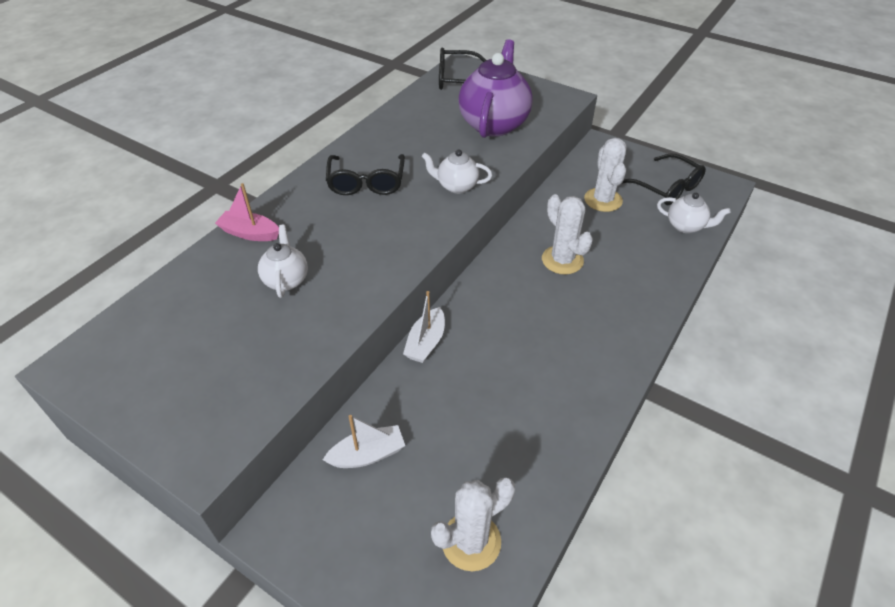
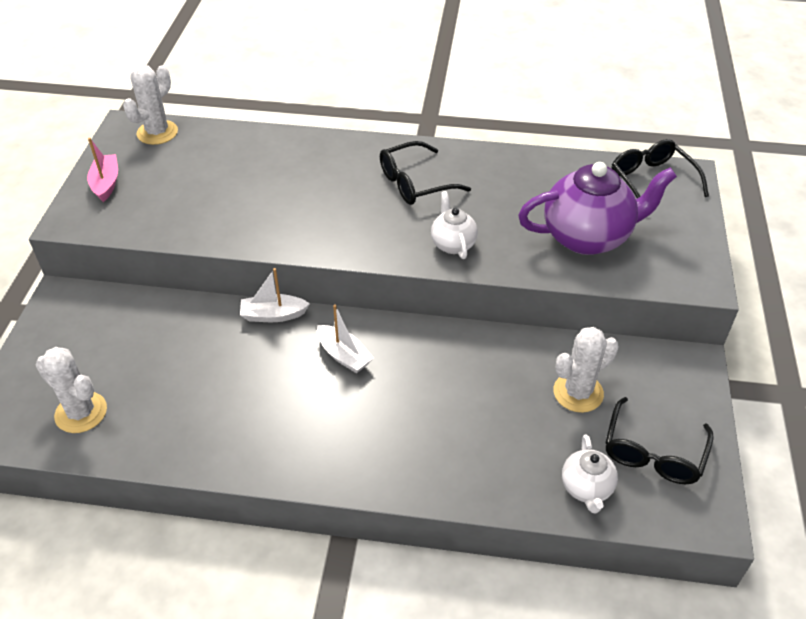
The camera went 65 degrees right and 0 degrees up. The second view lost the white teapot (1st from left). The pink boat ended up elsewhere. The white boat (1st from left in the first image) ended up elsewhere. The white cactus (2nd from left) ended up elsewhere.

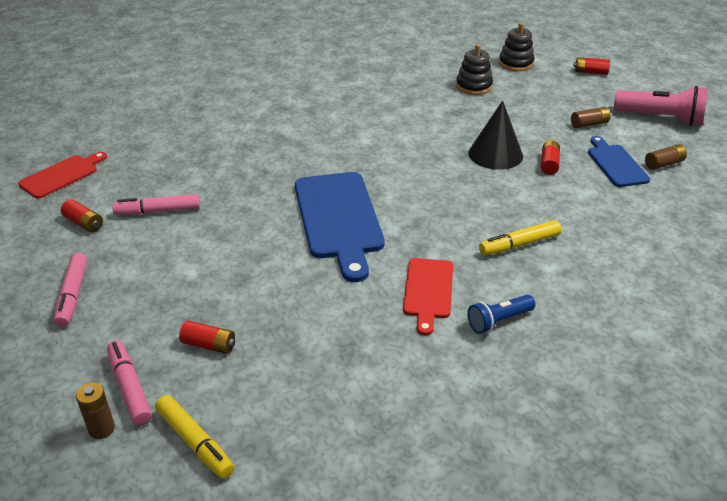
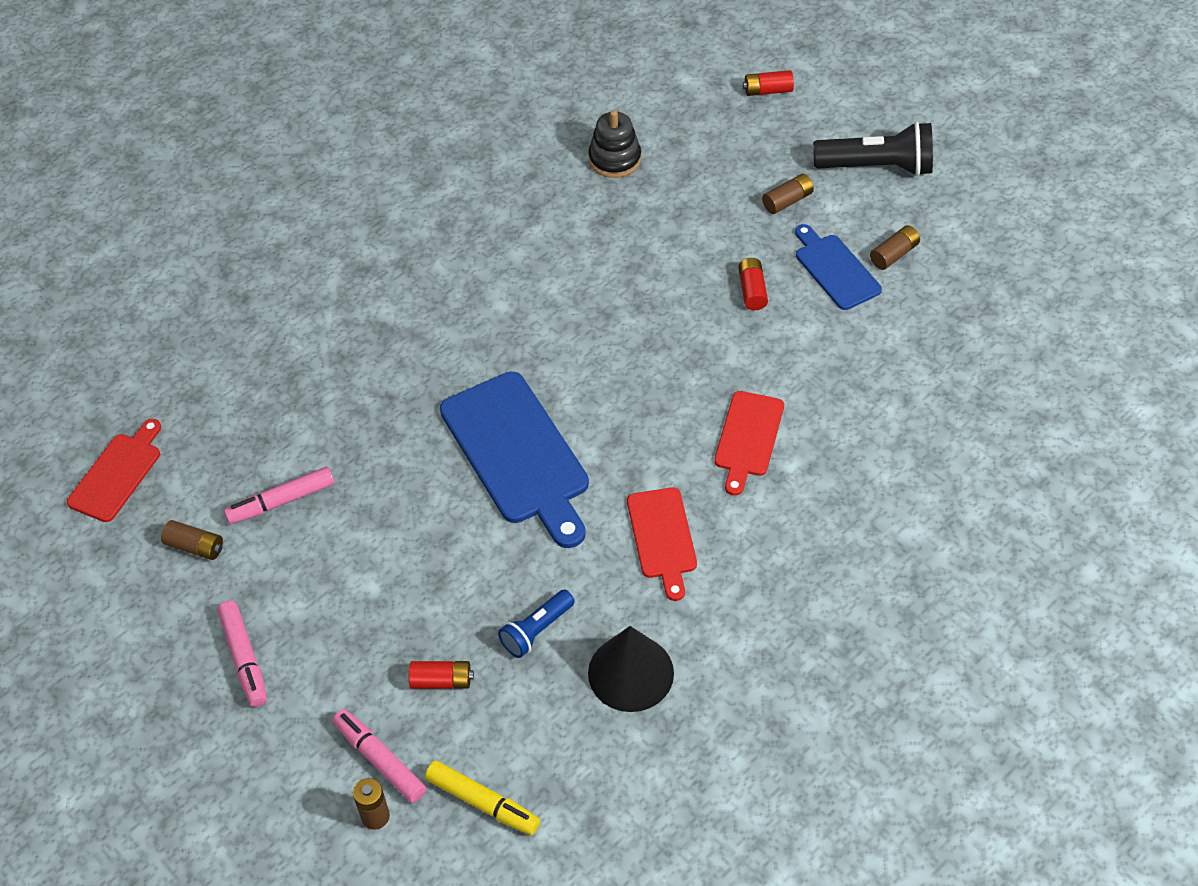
The camera went 15 degrees left and 15 degrees up. The second view lost the black stacking toy (2nd from left). The blue flashlight ended up elsewhere. The black cone ended up elsewhere. Where the yellow marker (2nd from left) stood, the red cutting board (3rd from left) came to stand. What was the red battery (1st from left) turned into the brown battery (1st from left). What was the pink flashlight turned into the black flashlight.

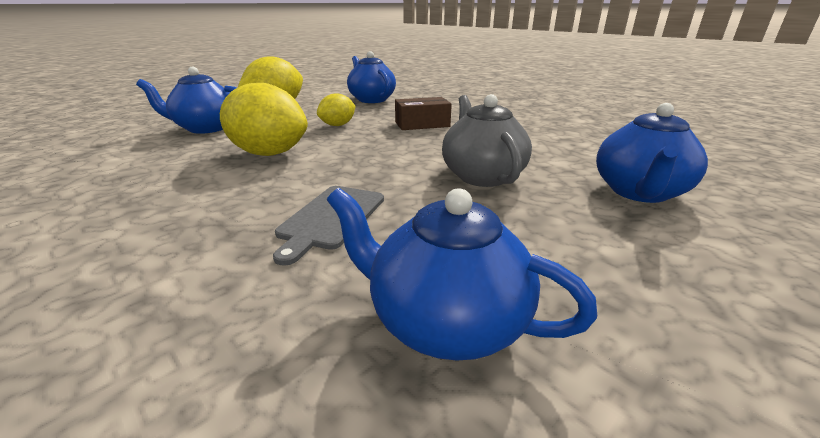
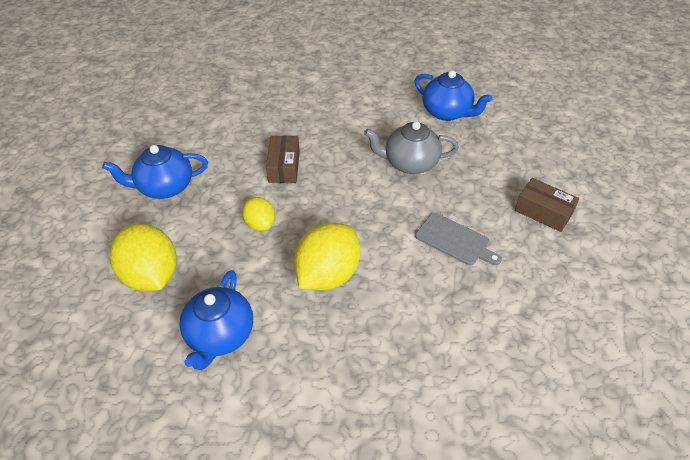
The camera went 75 degrees left and 20 degrees up. Where the blue teapot (3rd from left) stood, the brown box (2nd from left) came to stand.

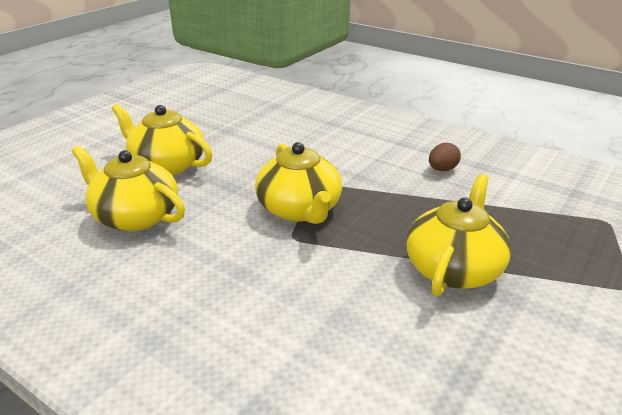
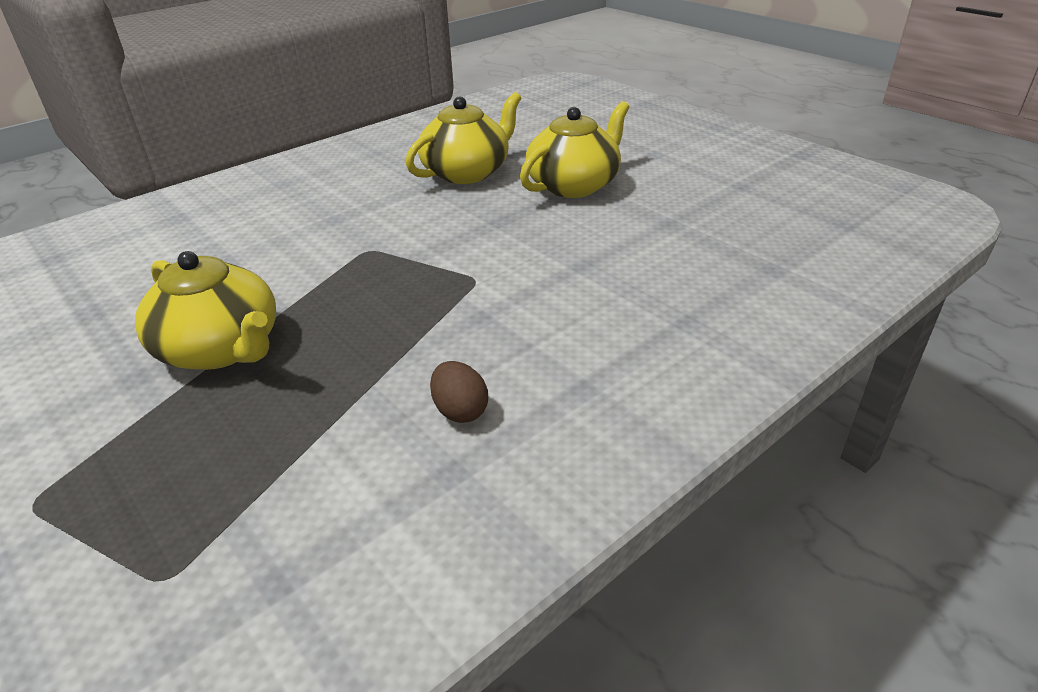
The camera went 105 degrees right and 5 degrees up. The second view lost the yellow teapot (3rd from left).

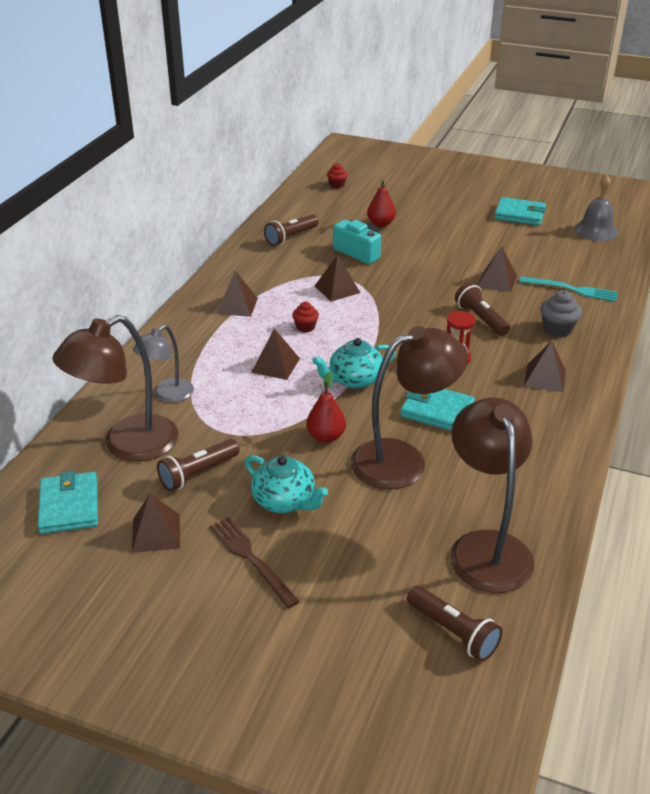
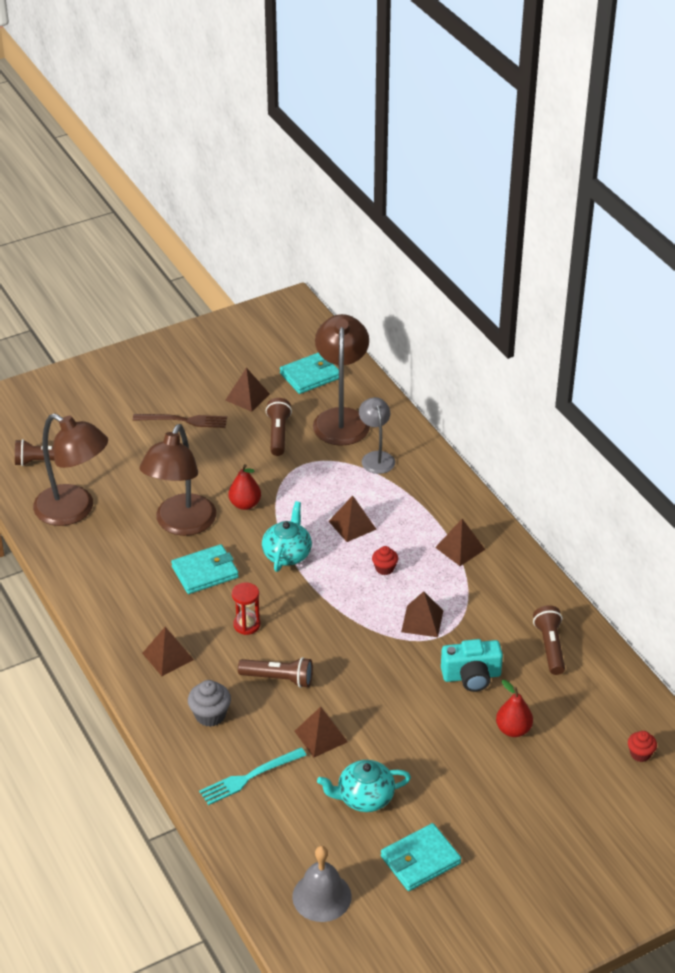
The camera went 130 degrees right and 5 degrees up. The turquoise teapot (1st from left in the first image) ended up elsewhere. The turquoise wallet (1st from left in the first image) ended up facing another way, 60 degrees counterclockwise from before.

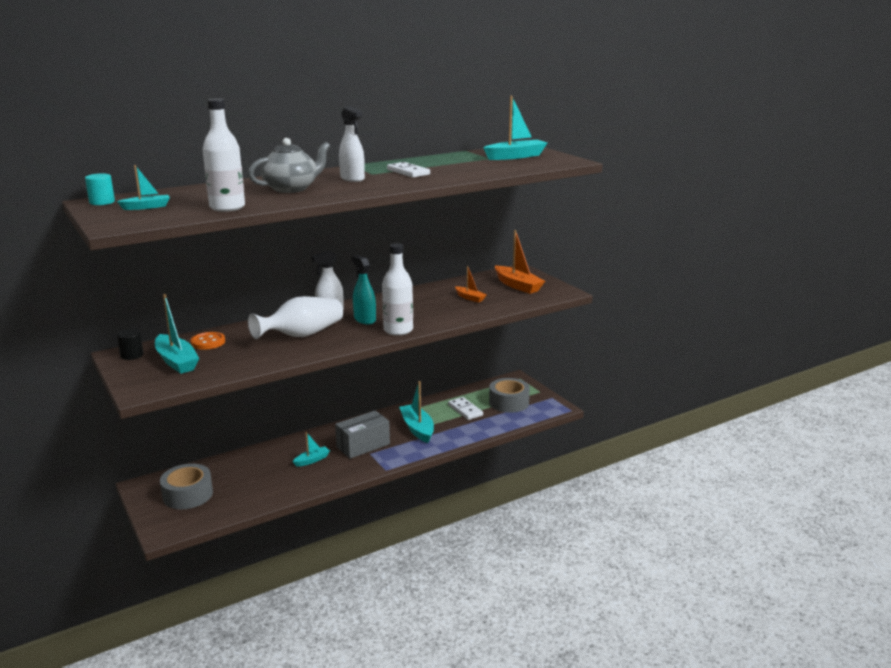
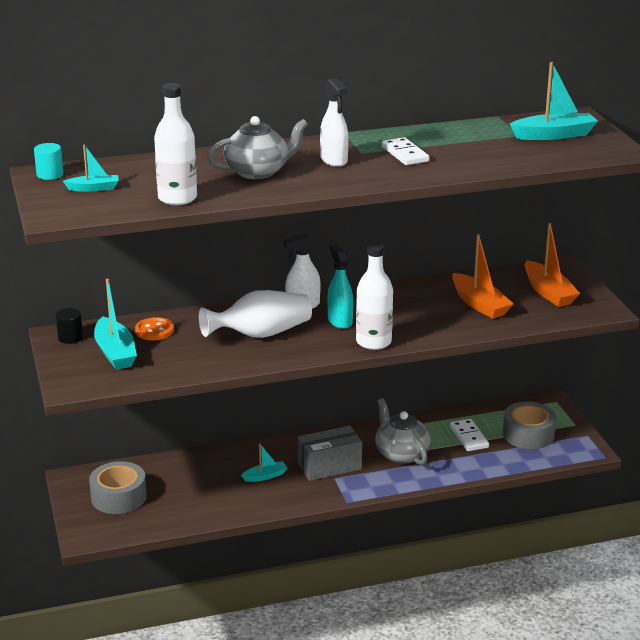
The camera went 15 degrees right and 5 degrees up. Where the turquoise boat (4th from left) stood, the grey teapot (2nd from left) came to stand. The size of the orange boat (1st from left) changed by a factor of 1.76.

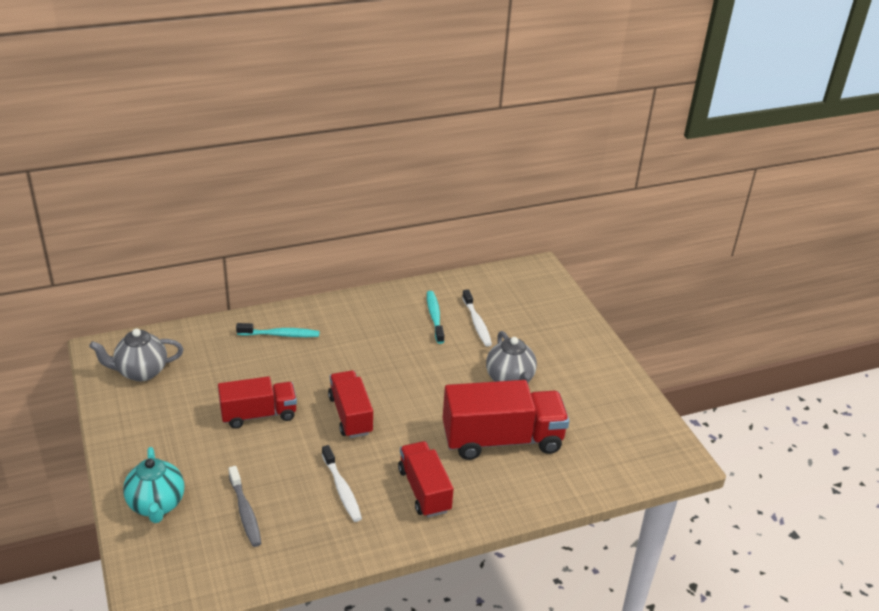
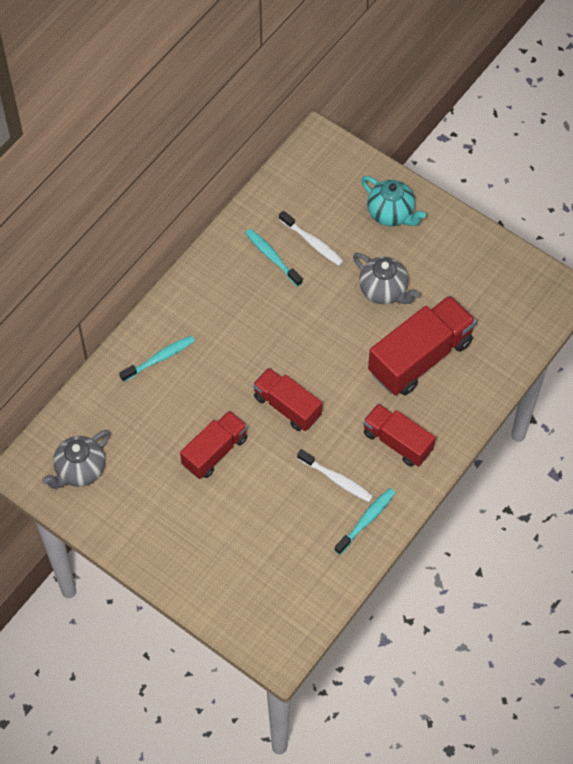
The camera went 30 degrees left and 25 degrees up. The second view lost the grey toothbrush. The second view gained the turquoise toothbrush (3rd from left). The turquoise teapot ended up elsewhere.

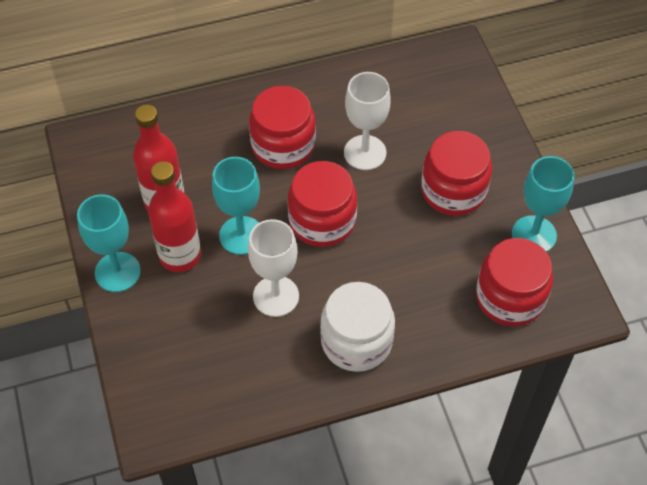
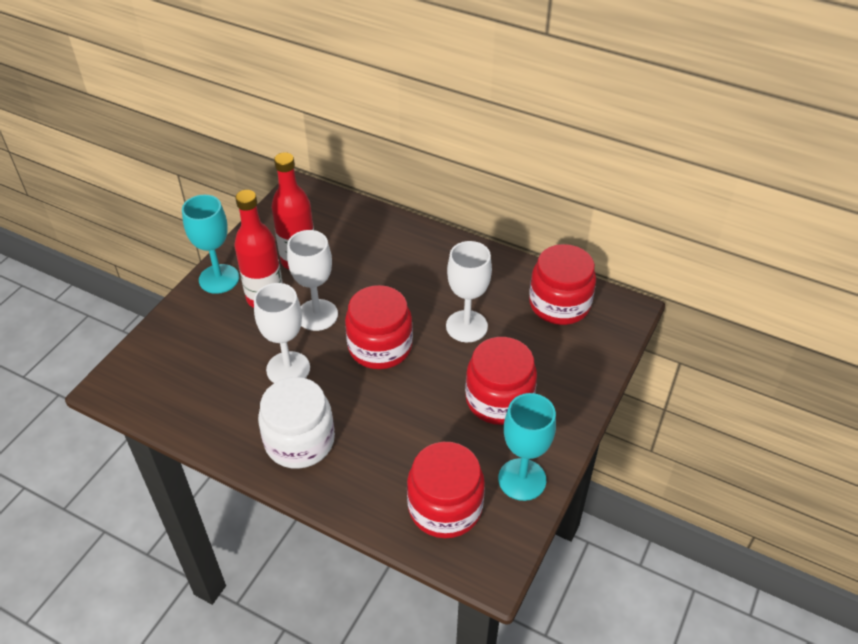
The camera went 45 degrees right and 10 degrees down. The red jar (1st from left in the first image) ended up elsewhere. What was the turquoise goblet (2nd from left) turned into the white goblet (2nd from left).

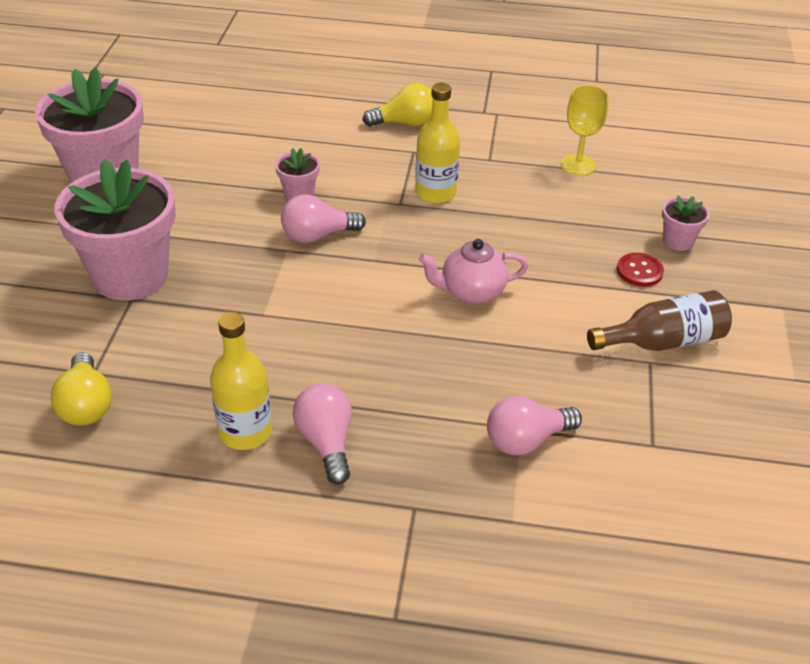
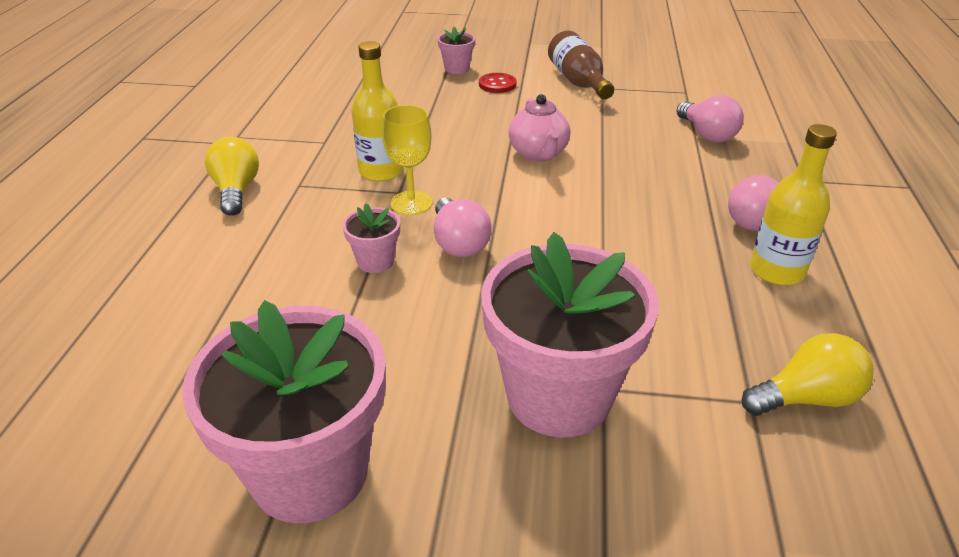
The camera went 90 degrees left and 5 degrees down. The yellow goblet ended up elsewhere.

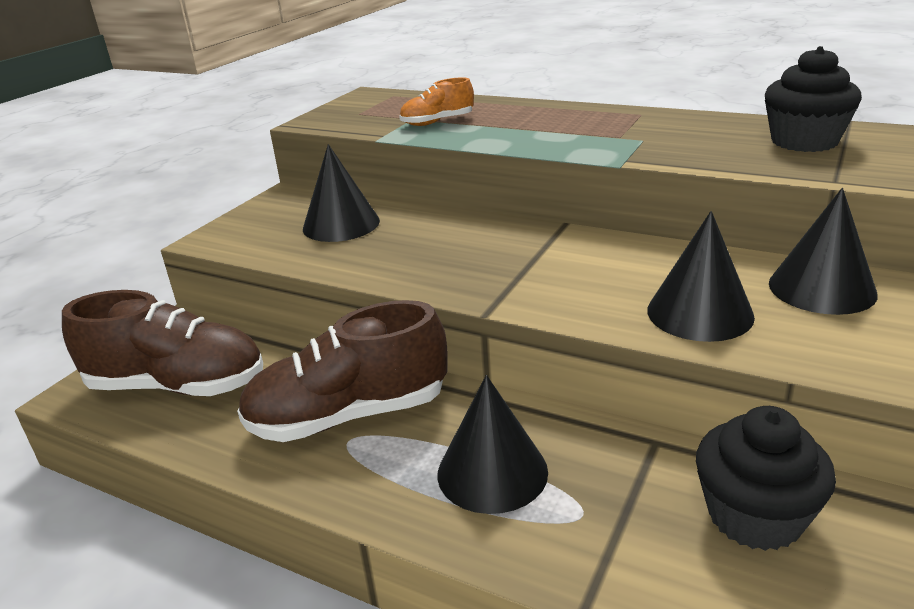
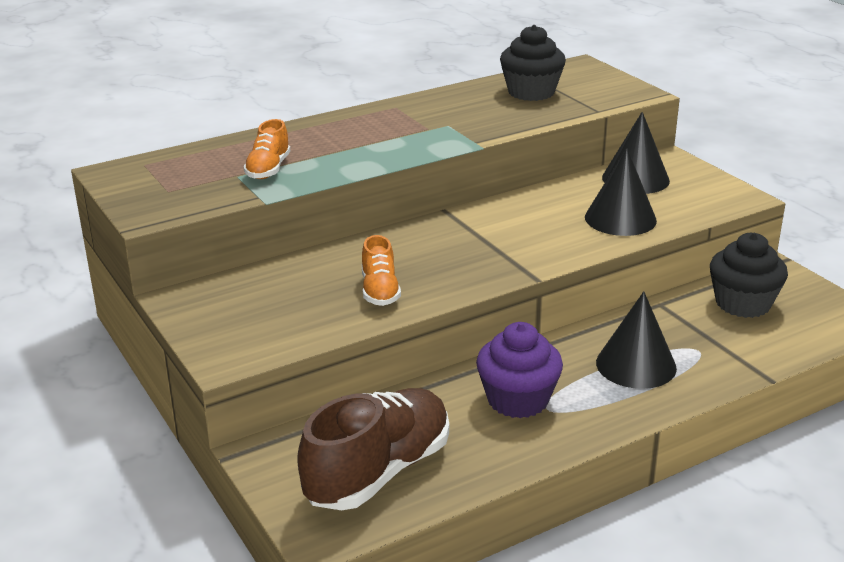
The camera went 60 degrees left and 0 degrees up. The second view lost the black cone (1st from left). The second view gained the orange shoe (2nd from left). Where the brown shoe (2nd from left) stood, the purple cupcake came to stand.

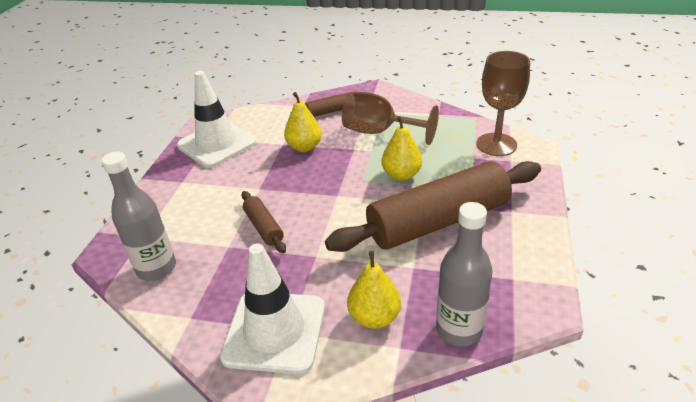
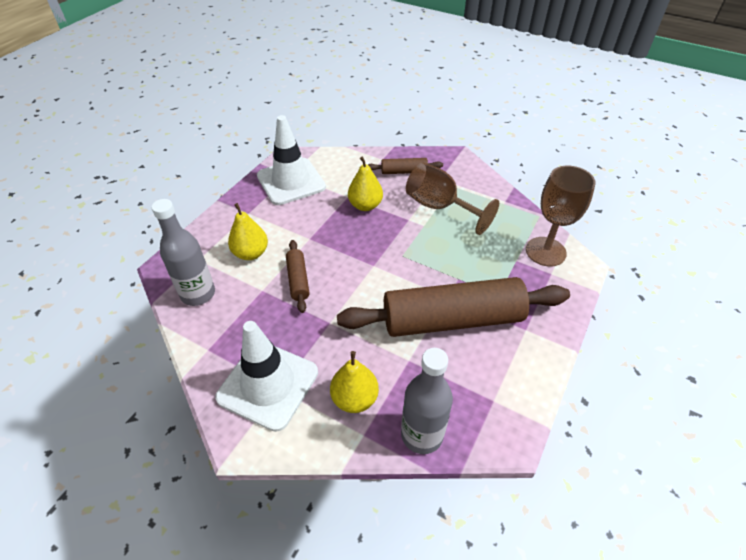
The camera went 15 degrees right and 10 degrees up. The yellow pear (3rd from left in the first image) ended up elsewhere.

